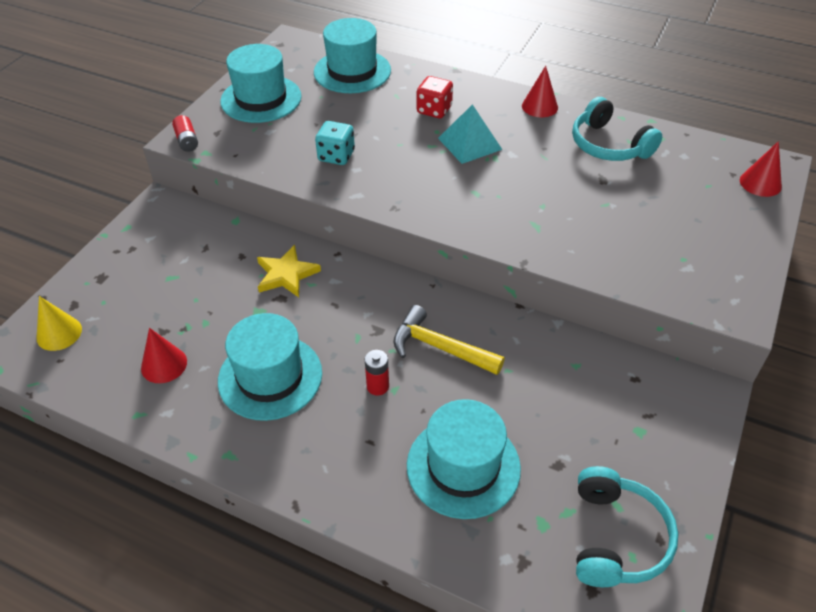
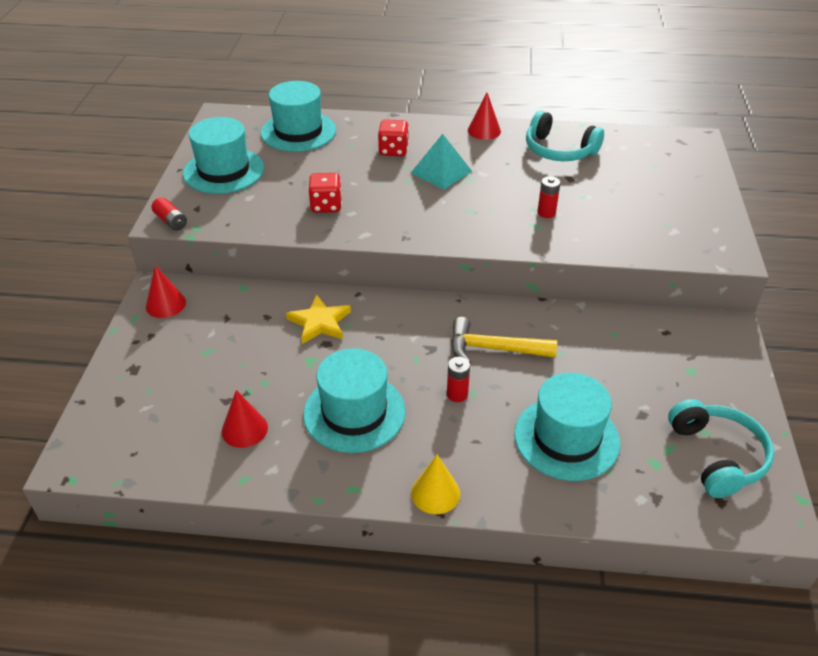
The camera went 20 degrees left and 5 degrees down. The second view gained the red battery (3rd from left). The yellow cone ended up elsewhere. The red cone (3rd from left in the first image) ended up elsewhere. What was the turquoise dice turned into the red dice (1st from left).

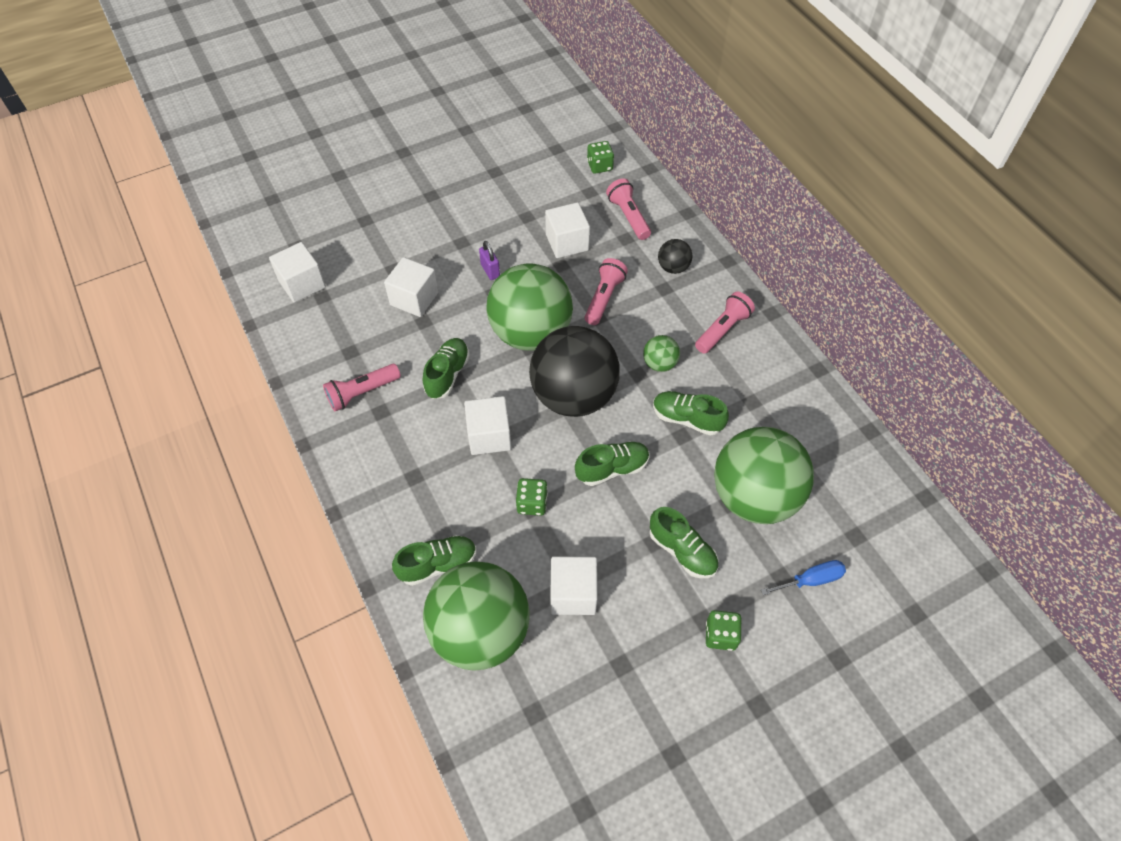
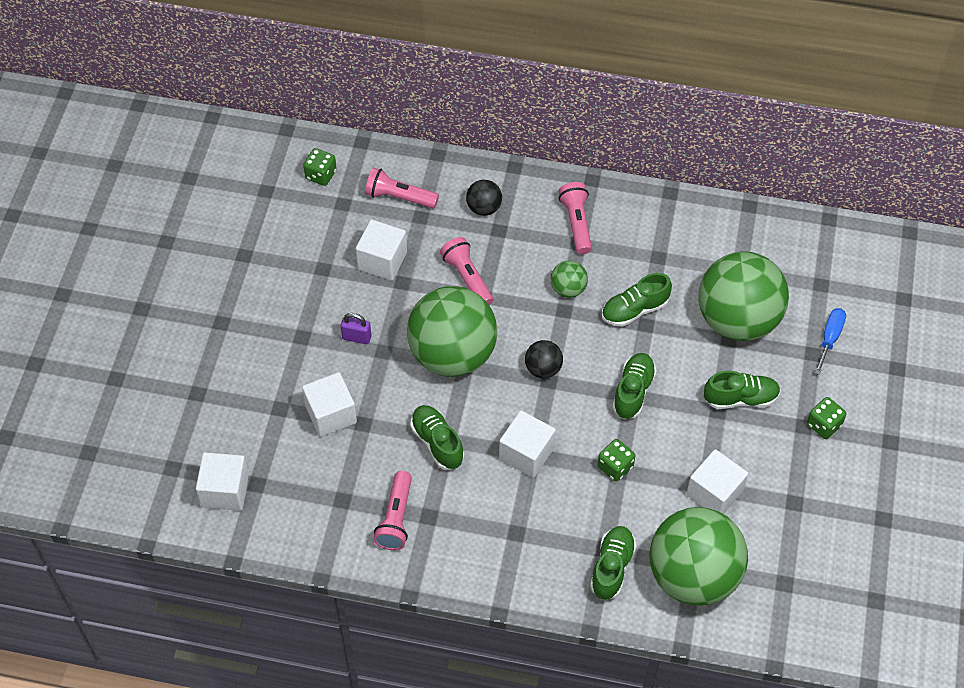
The camera went 50 degrees left and 0 degrees up. The size of the black ball (1st from left in the first image) changed by a factor of 0.43.

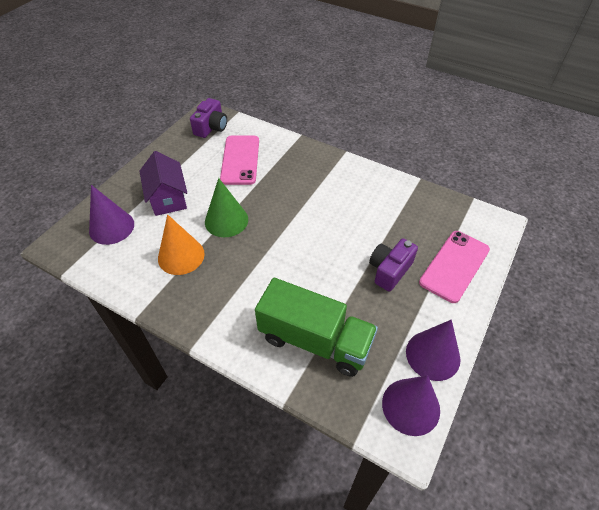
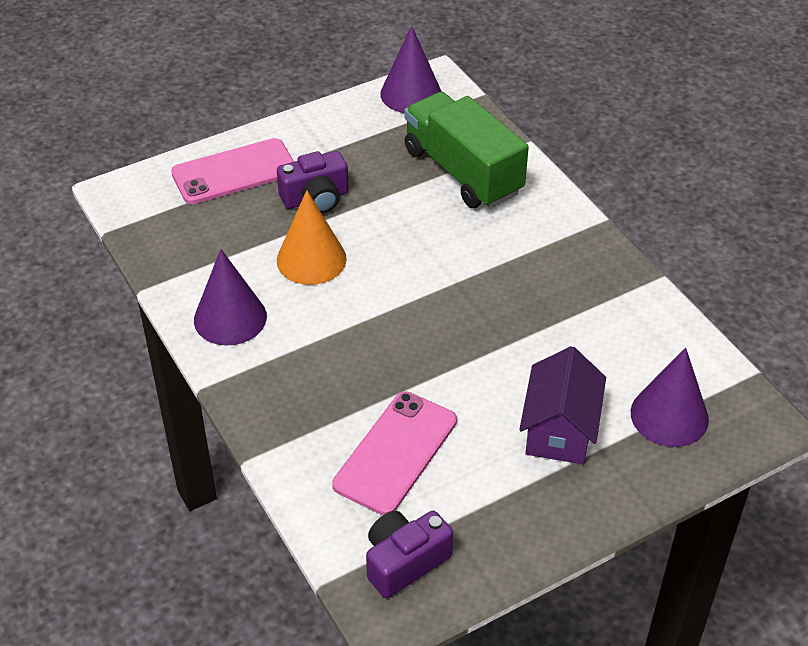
The camera went 150 degrees left and 5 degrees down. The second view lost the green cone. The orange cone ended up elsewhere. The purple cone (3rd from left in the first image) ended up elsewhere.

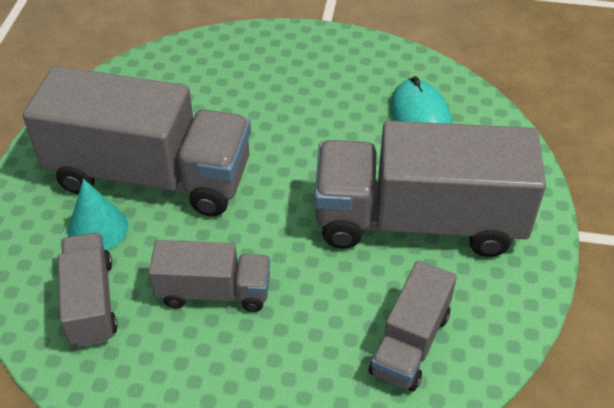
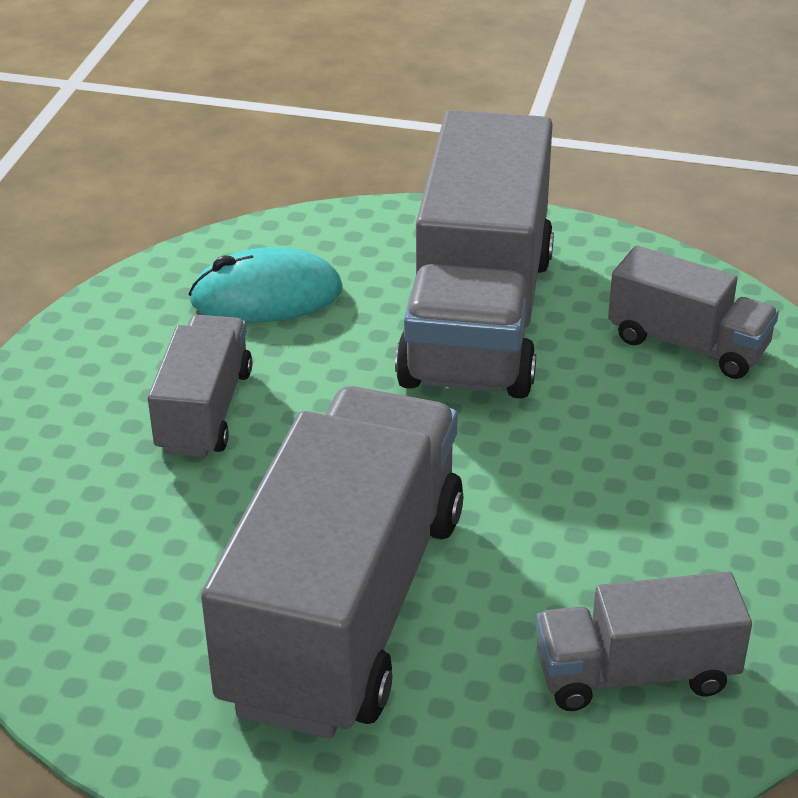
The camera went 85 degrees left and 10 degrees down. The second view lost the turquoise cone. The grey truck (3rd from left in the first image) ended up elsewhere.

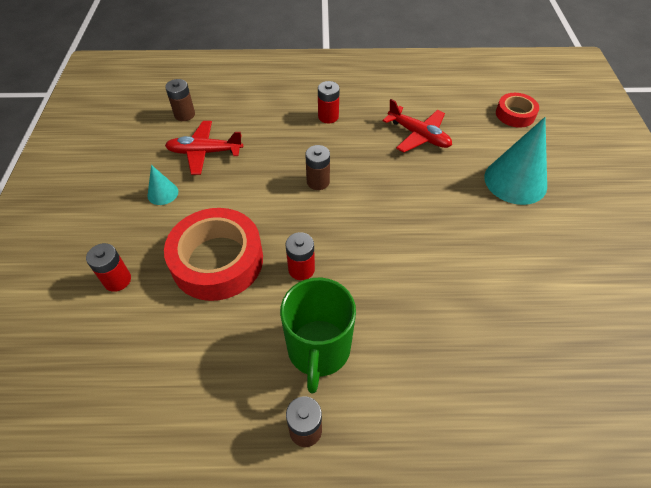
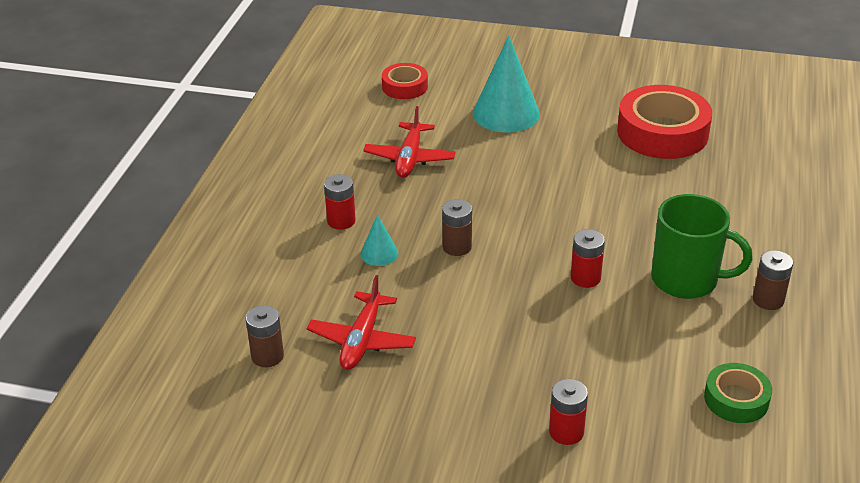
The camera went 75 degrees left and 15 degrees down. The second view gained the green tape. The turquoise cone (1st from left) ended up elsewhere. The red tape (1st from left in the first image) ended up elsewhere. The red plane (2nd from left) ended up facing another way, 135 degrees clockwise from before.

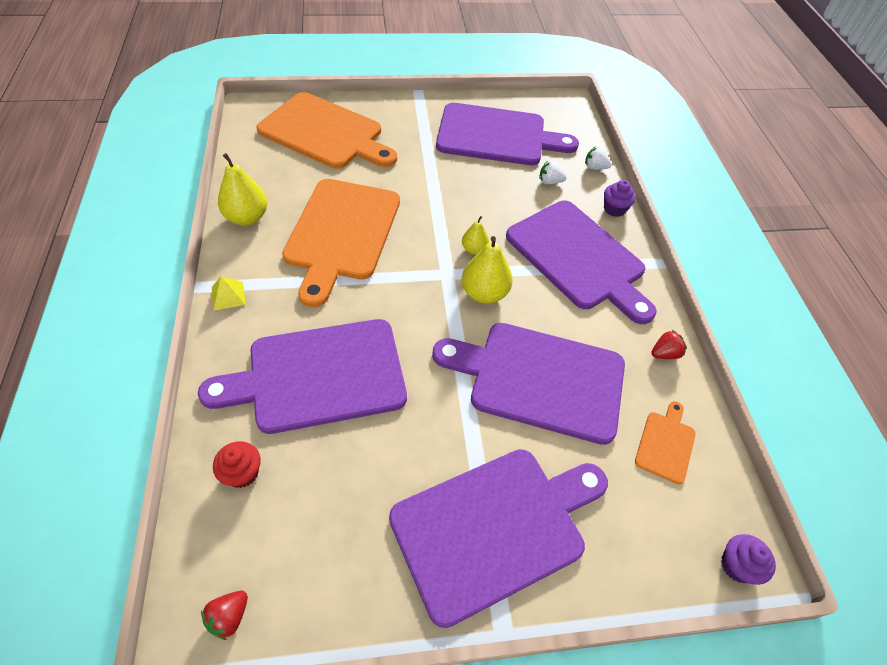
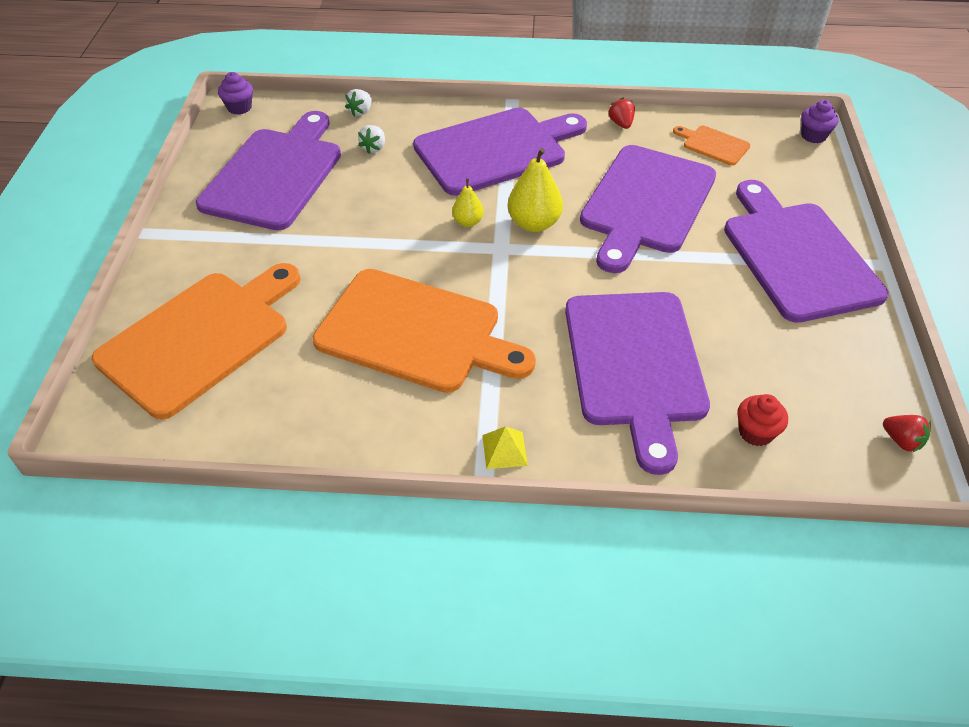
The camera went 75 degrees left and 5 degrees down. The second view lost the yellow pear (1st from left). The purple cupcake (1st from left) ended up elsewhere.

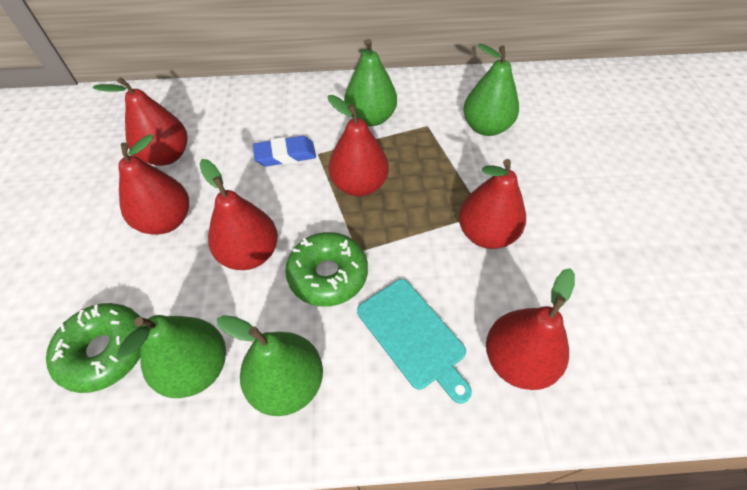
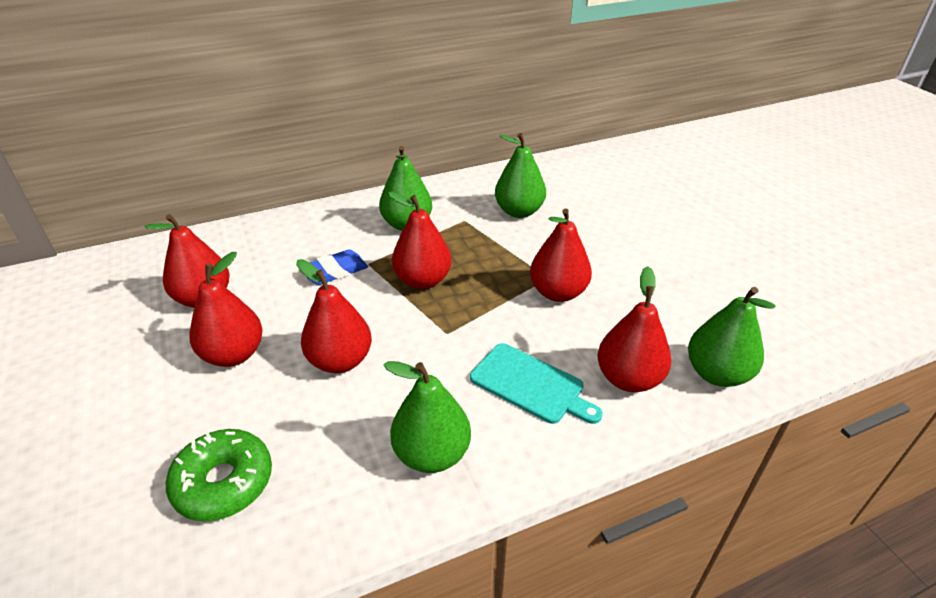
The camera went 20 degrees left and 15 degrees down. The second view lost the green donut (2nd from left). The green pear (1st from left in the first image) ended up elsewhere.

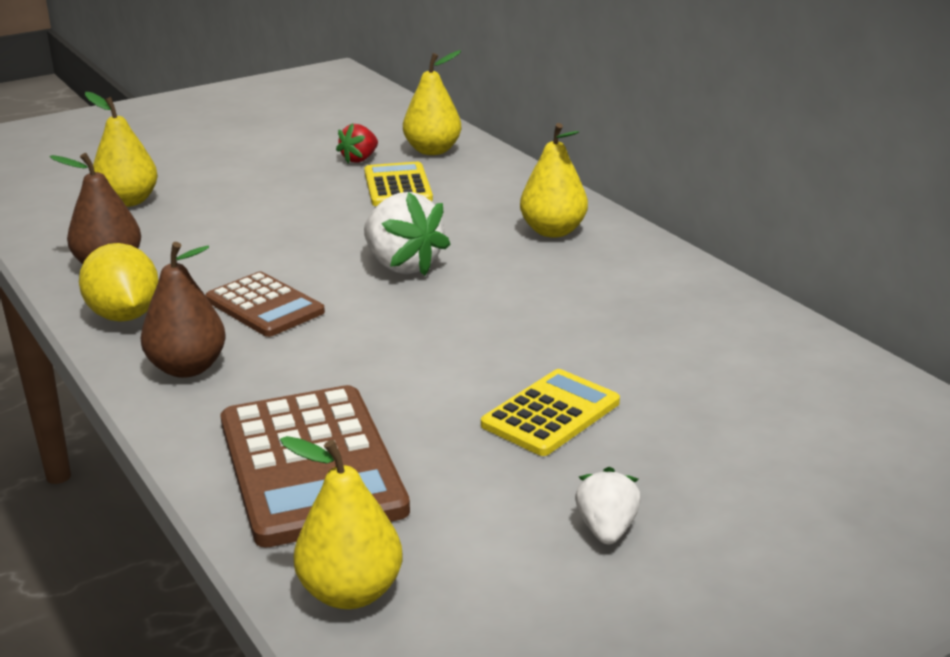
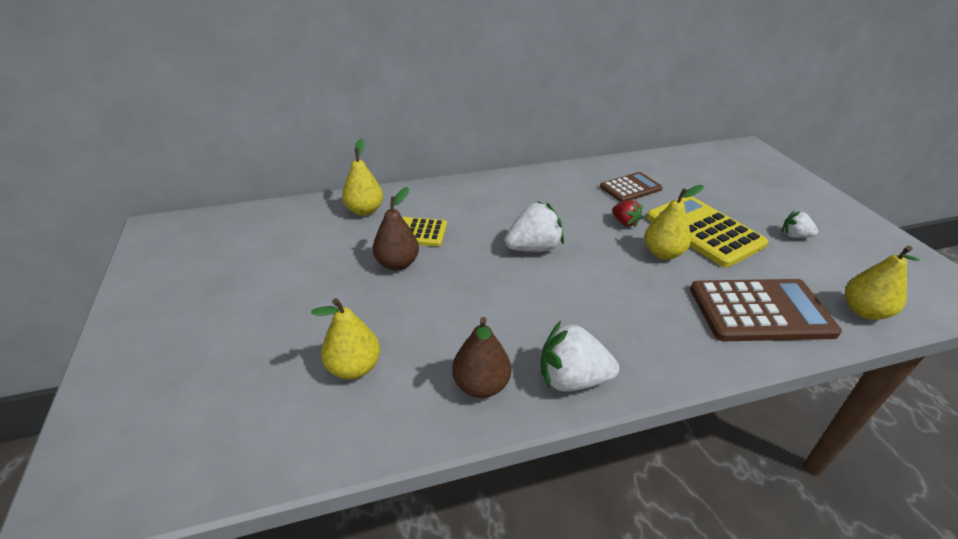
The camera went 75 degrees left and 10 degrees up. The brown pear (2nd from left in the first image) ended up elsewhere. The brown calculator (1st from left) ended up elsewhere. The red strawberry ended up elsewhere. The yellow pear (4th from left in the first image) ended up elsewhere. Where the yellow lemon stood, the white strawberry (2nd from left) came to stand. The size of the yellow calculator (2nd from left) changed by a factor of 1.67.

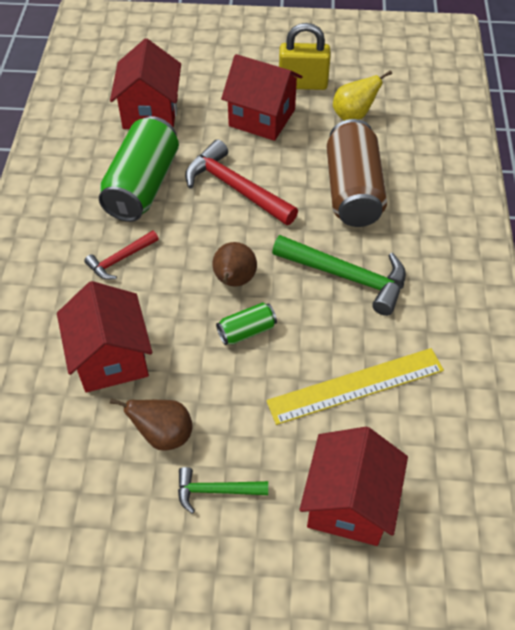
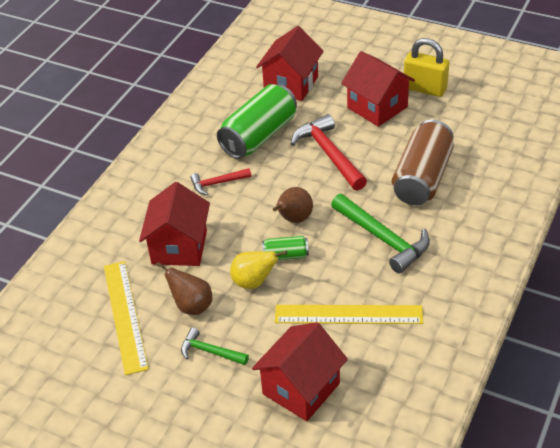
The camera went 25 degrees right and 10 degrees down. The second view gained the yellow ruler (1st from left). The yellow pear ended up elsewhere.

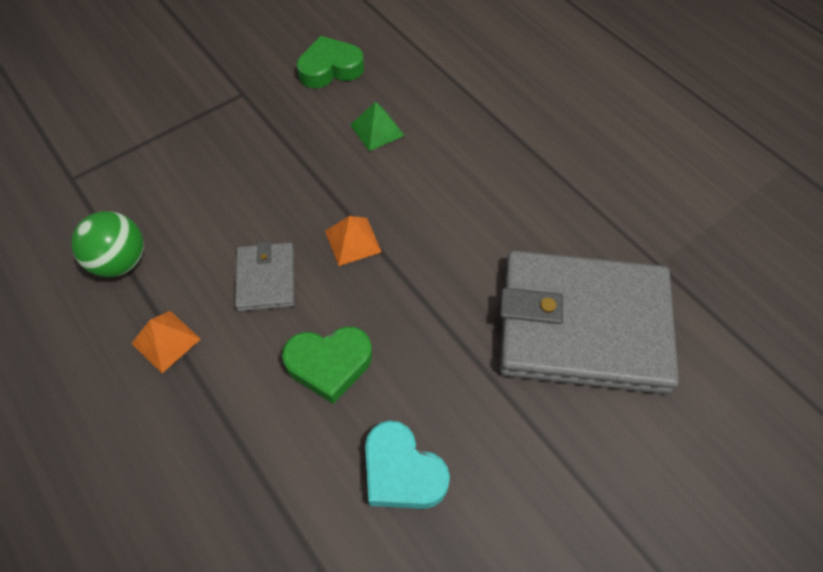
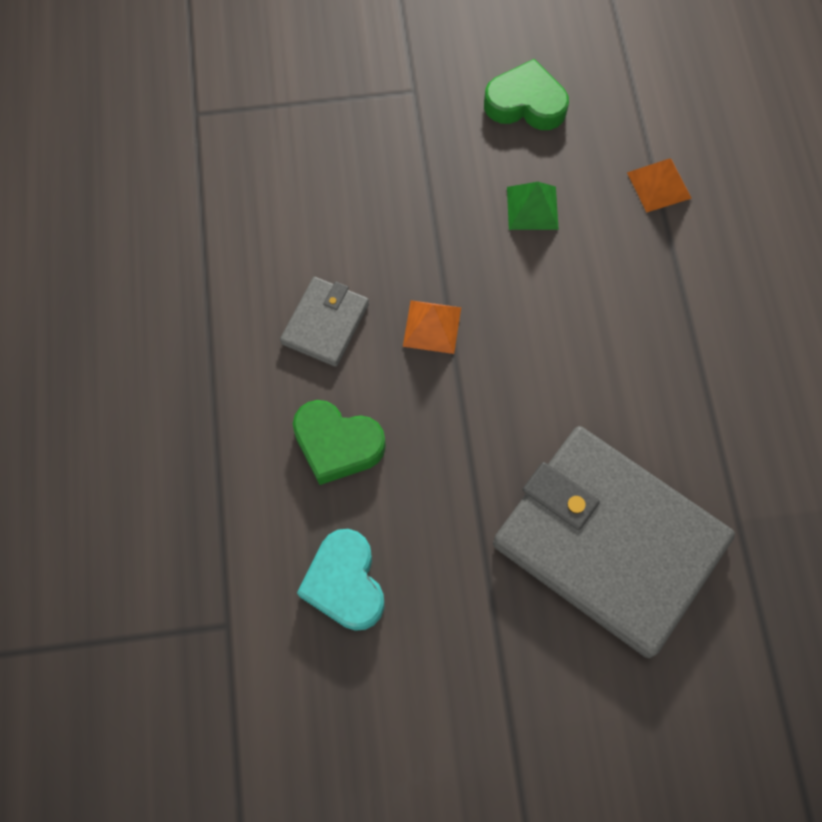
The camera went 30 degrees right and 10 degrees up. The second view lost the green ball. The orange pyramid (1st from left in the first image) ended up elsewhere.

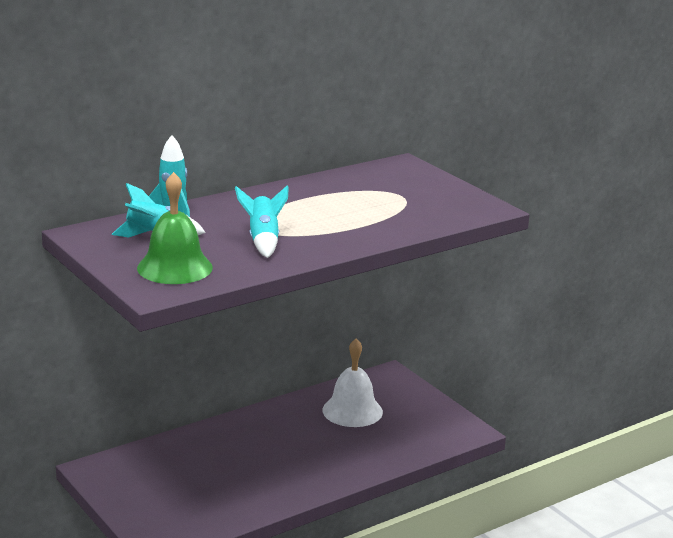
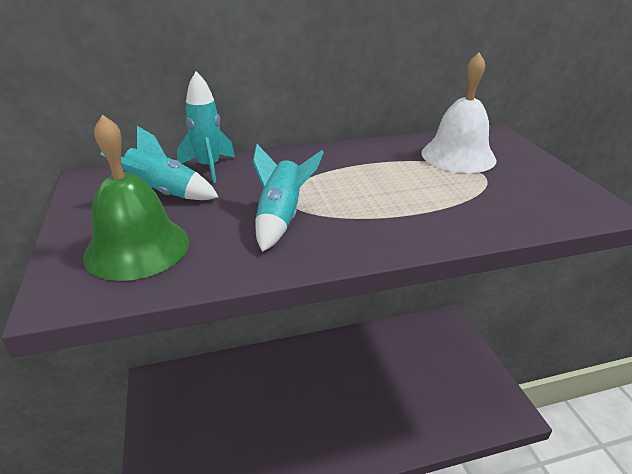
The camera went 20 degrees right and 10 degrees up. The white bell ended up elsewhere.

